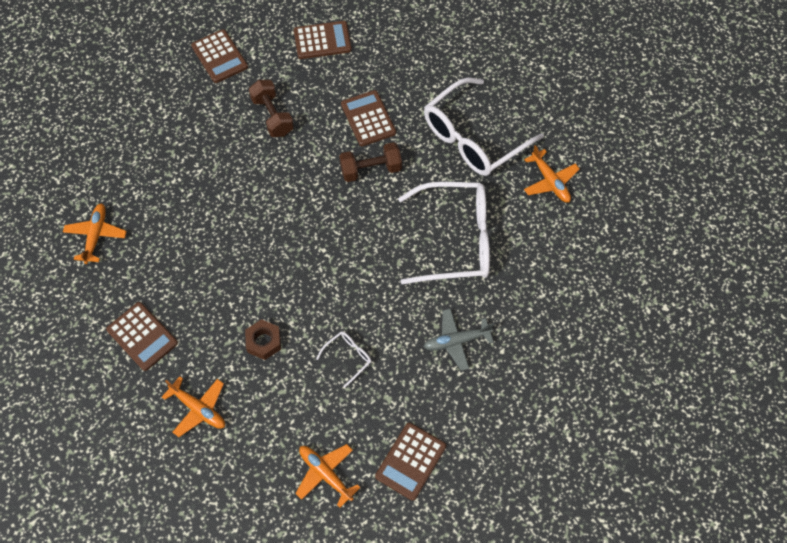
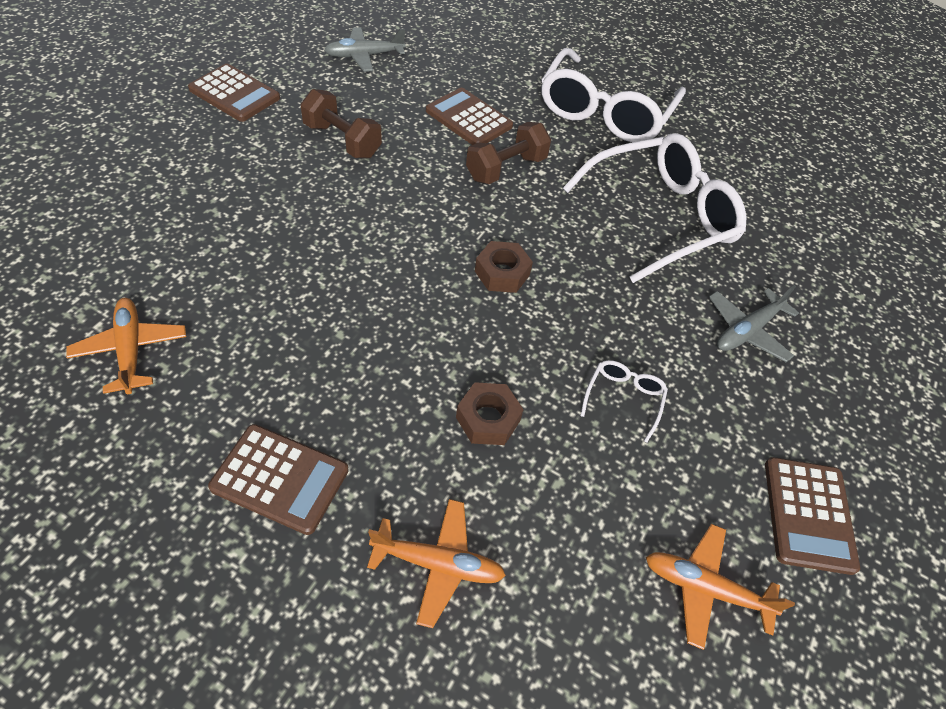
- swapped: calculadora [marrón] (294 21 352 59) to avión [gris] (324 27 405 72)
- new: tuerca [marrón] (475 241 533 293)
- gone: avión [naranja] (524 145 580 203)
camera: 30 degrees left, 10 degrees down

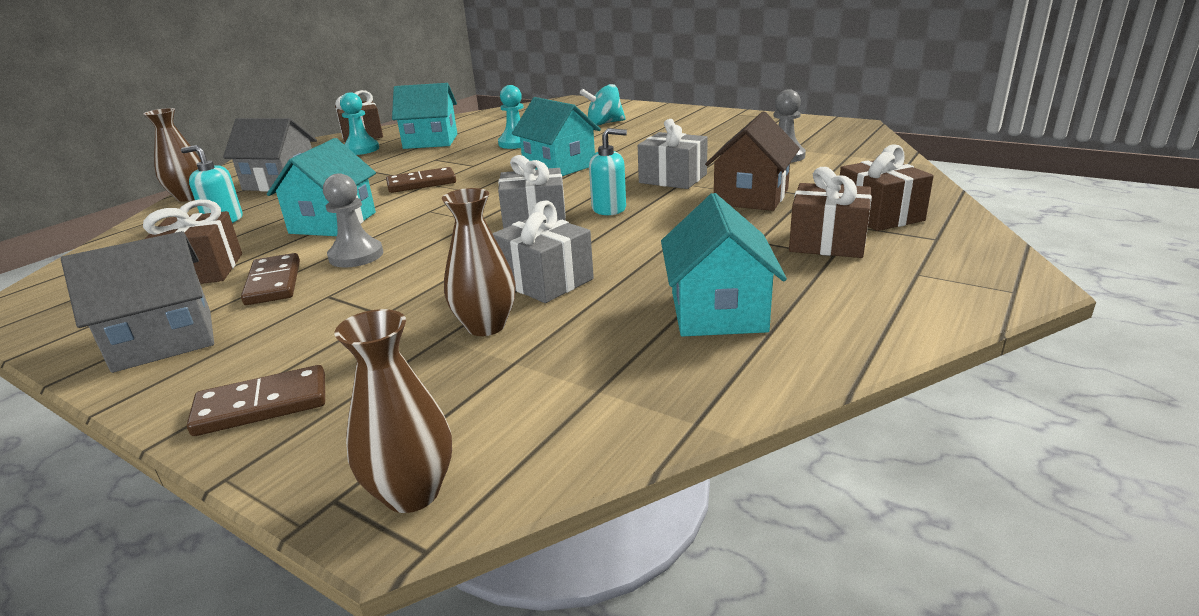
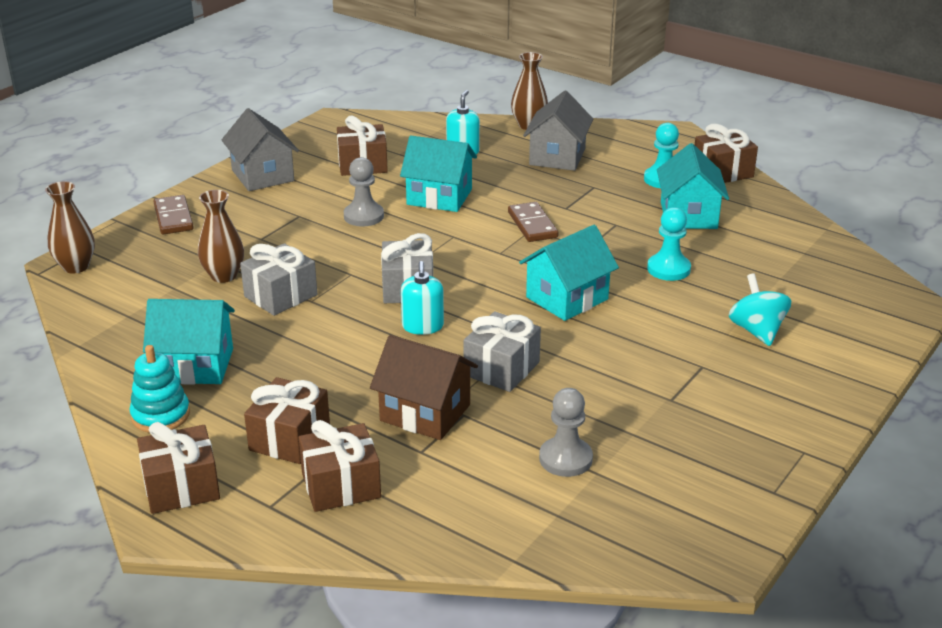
- new: juguete apilable [turquesa] (129 345 190 433)
- new: regalo [marrón] (137 422 220 514)
- gone: ficha de dominó [marrón] (241 253 300 305)
camera: 90 degrees right, 5 degrees up

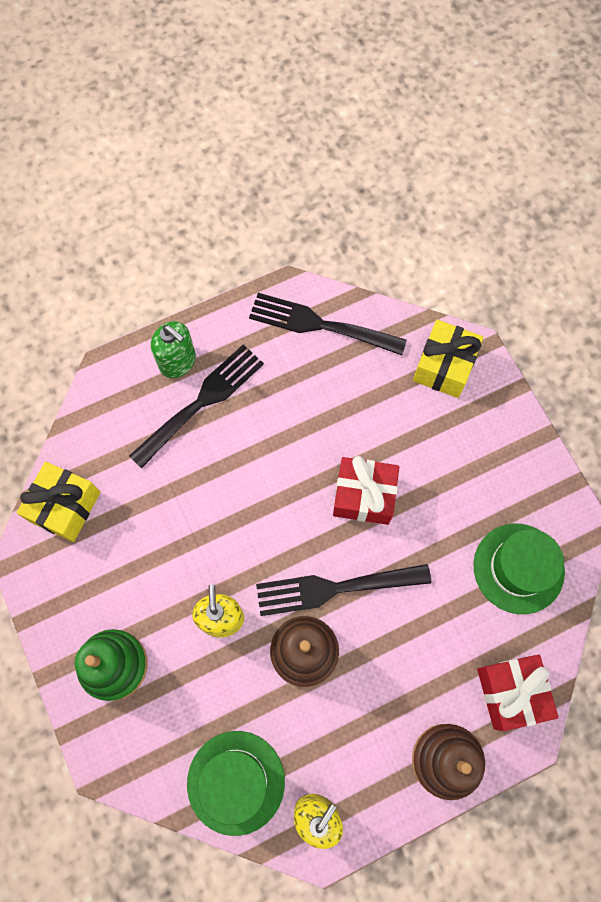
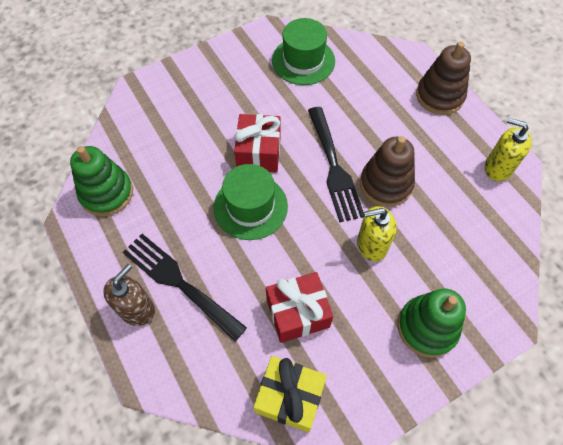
- swapped: tenedor [negro] (249 293 407 355) to juguete apilable [verde] (70 146 133 216)
- repainted: dispensador de jabón [verde] (151 321 196 378) to dispensador de jabón [marrón] (103 264 155 326)
- shifted: sombrero [verde] (187 731 285 836) to (214 164 288 240)
- shifted: regalo [rojo] (477 655 559 731) to (266 272 333 343)
- gone: regalo [amarillo] (413 320 483 398)
camera: 95 degrees left, 10 degrees down

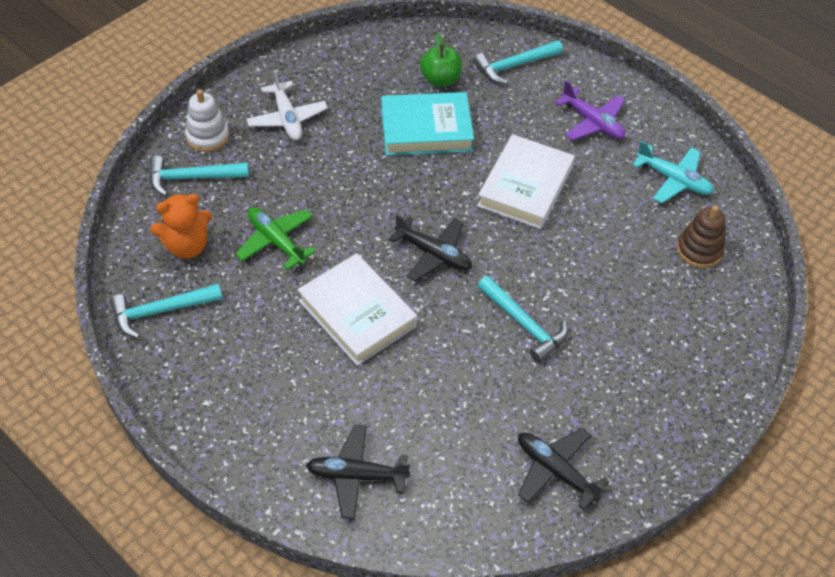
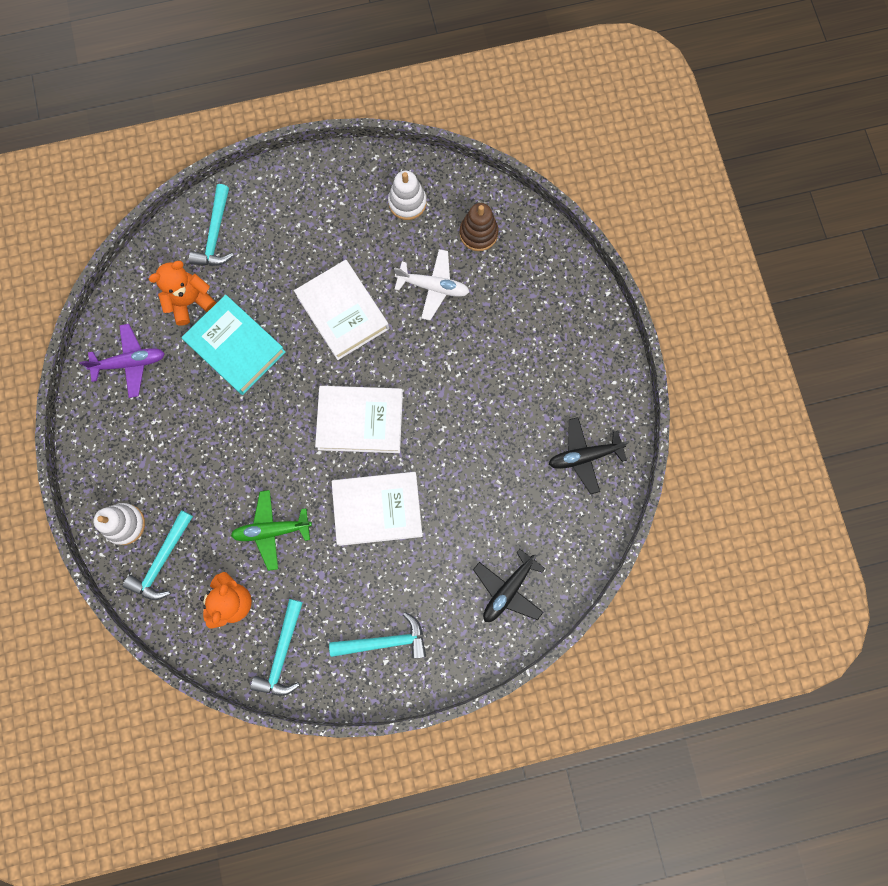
- shifted: avión [morado] (555 80 626 140) to (79 324 165 398)
- swapped: manzana [verde] (420 33 462 87) to osito [naranja] (149 261 216 325)
- rotated: libro [turquesa] (381 92 474 156) = (182 295 286 395) 75 degrees counterclockwise
- swapped: avión [negro] (389 214 472 282) to libro [blanco] (315 386 403 453)
- shifted: martillo [turquesa] (477 276 568 363) to (329 612 426 659)
- swapped: avión [turquesa] (632 141 714 203) to juguete apilable [blanco] (388 171 427 220)
- shifted: avión [blanco] (246 70 328 140) to (394 249 469 320)
camera: 55 degrees left, 25 degrees up

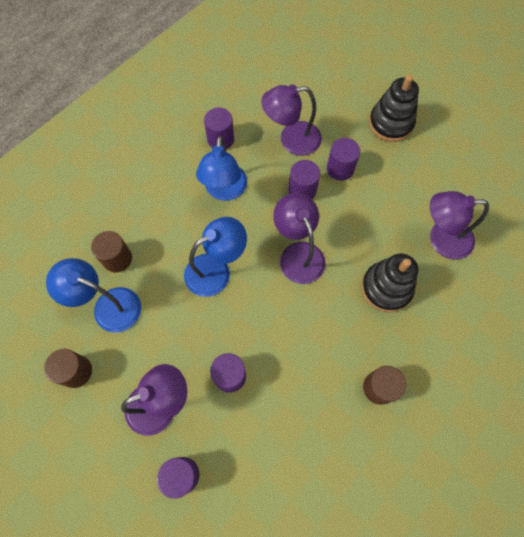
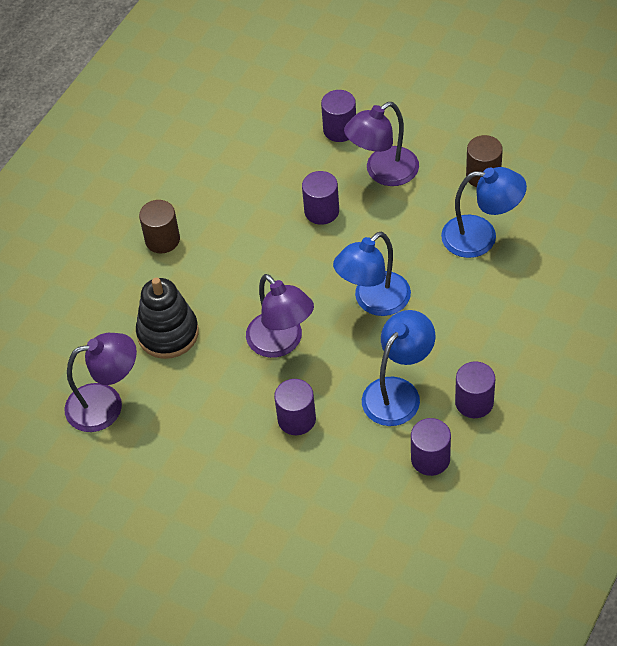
- rotated: lámpara [azul] (196 136 247 201) = (362 310 435 426) 45 degrees clockwise
- shifted: cilindro [morado] (327 138 360 181) to (455 362 495 418)
- gone: cilindro [marrón] (91 231 132 272)
- gone: lámpara [morado] (261 84 322 156)
- gone: juguete apilable [negro] (369 75 419 142)
camera: 170 degrees right, 15 degrees down

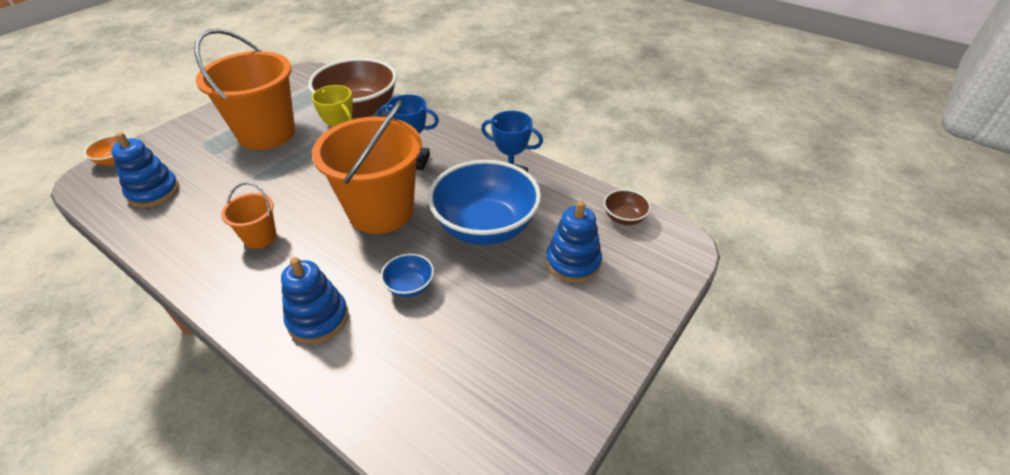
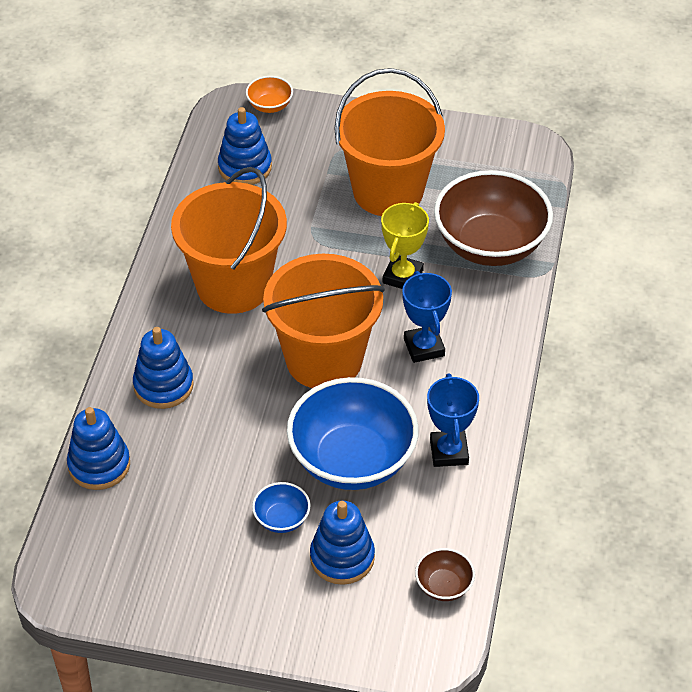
- new: juguete apilable [azul] (67 407 130 490)
- scaled: balde [naranja] (221 182 276 249) = (171 167 287 314) x2.17
- shifted: cuenco [azul] (381 253 434 297) to (252 482 310 533)
camera: 65 degrees right, 5 degrees up

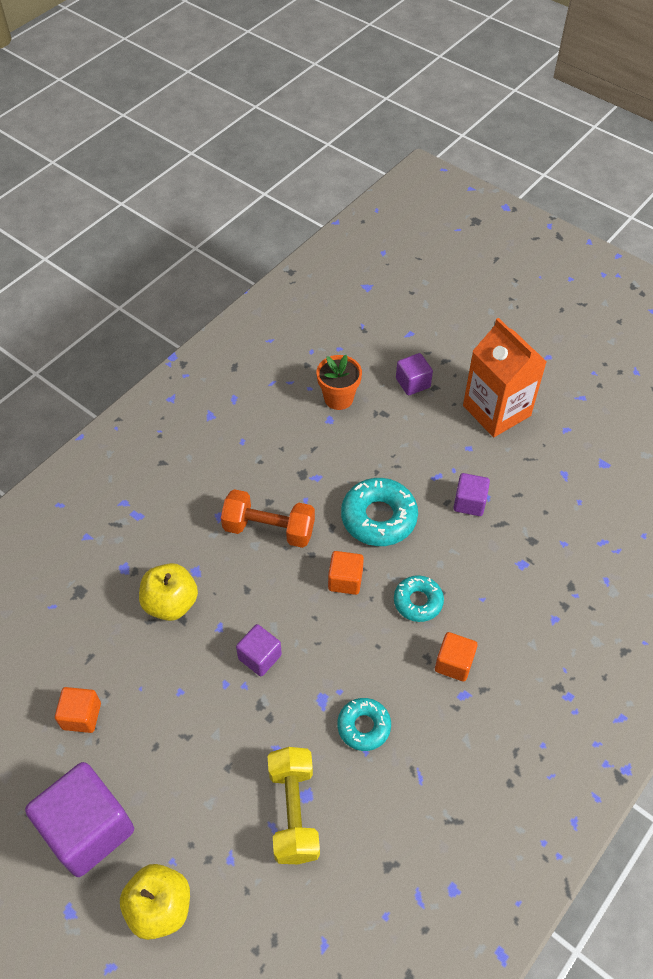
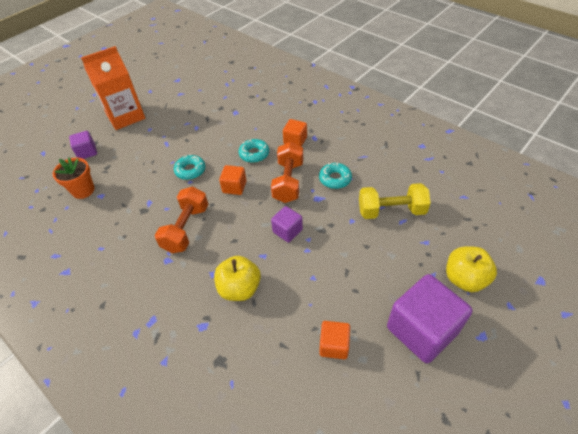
- scaled: rosquilla [turquesa] (341 478 418 546) = (174 154 206 180) x0.62
- new: mancuerna [naranja] (271 142 303 203)
- gone: cubo [morado] (453 473 490 516)
camera: 85 degrees left, 5 degrees down

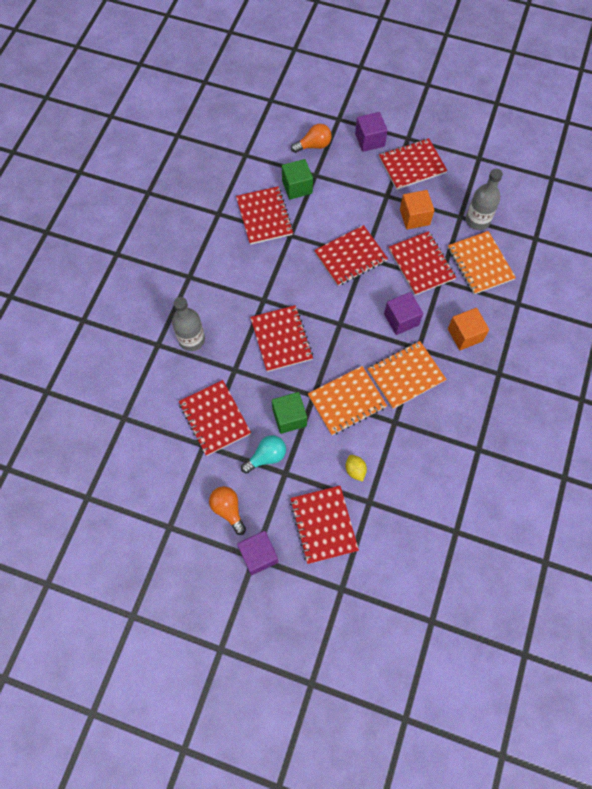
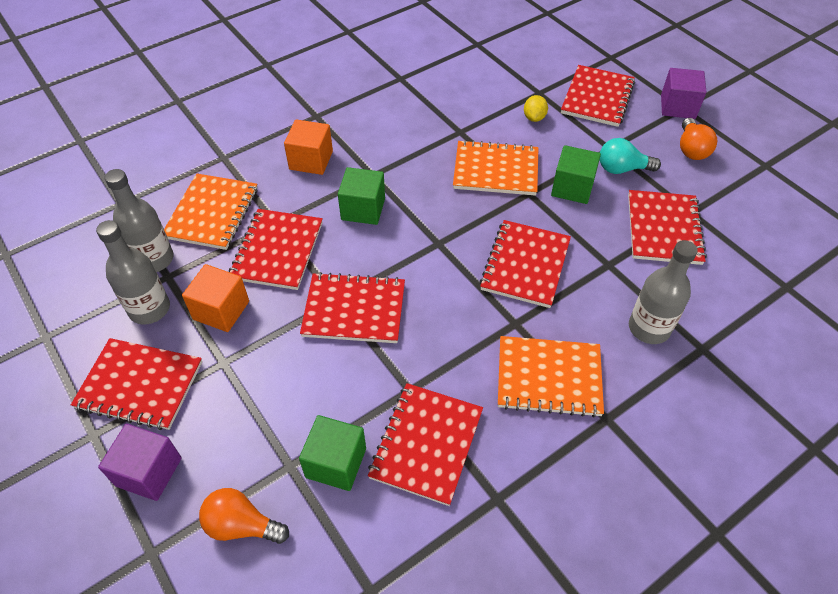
- new: botella [gris] (96 220 170 325)
- repainted: cubo [morado] (384 292 423 335) to cubo [verde] (338 167 385 225)
- shifted: cuaderno [naranja] (368 341 446 409) to (498 336 604 418)
camera: 145 degrees left, 15 degrees down

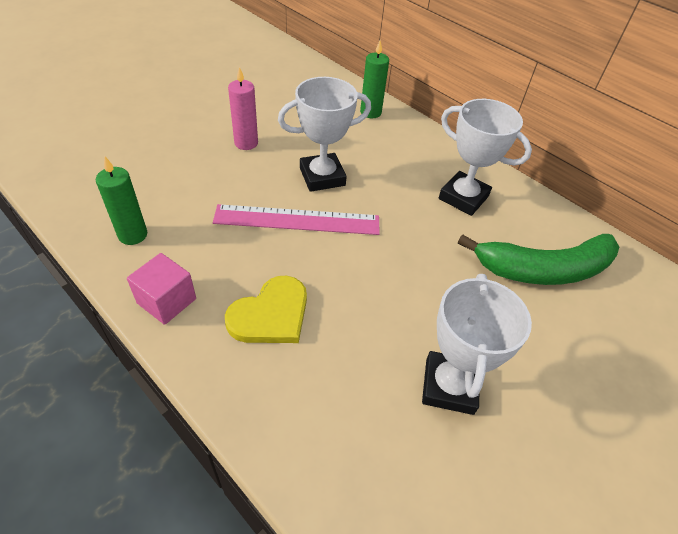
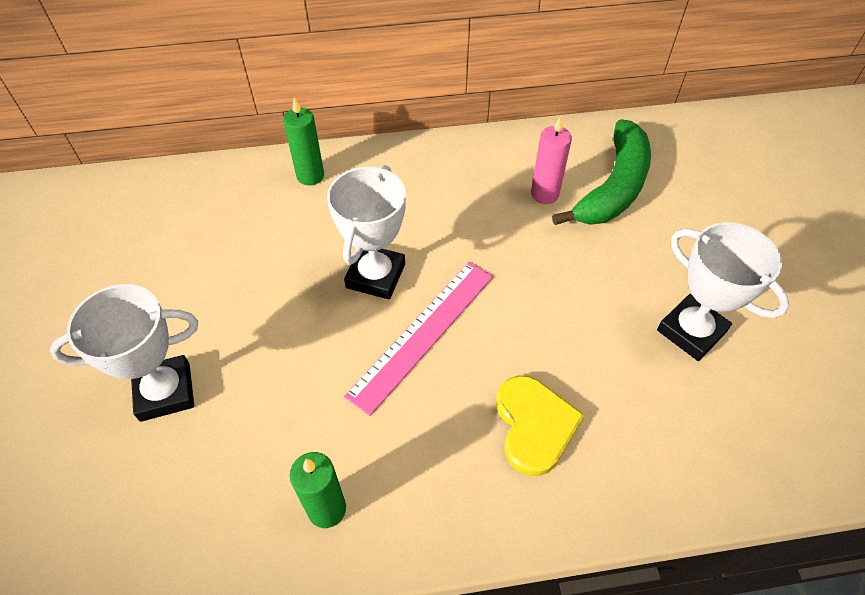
- shifted: trofeo [blanco] (439 99 532 216) to (50 284 198 422)
- shifted: vela [rosa] (228 67 258 150) to (531 116 572 204)
- gone: cubo [rosa] (127 253 196 325)
camera: 50 degrees left, 5 degrees up

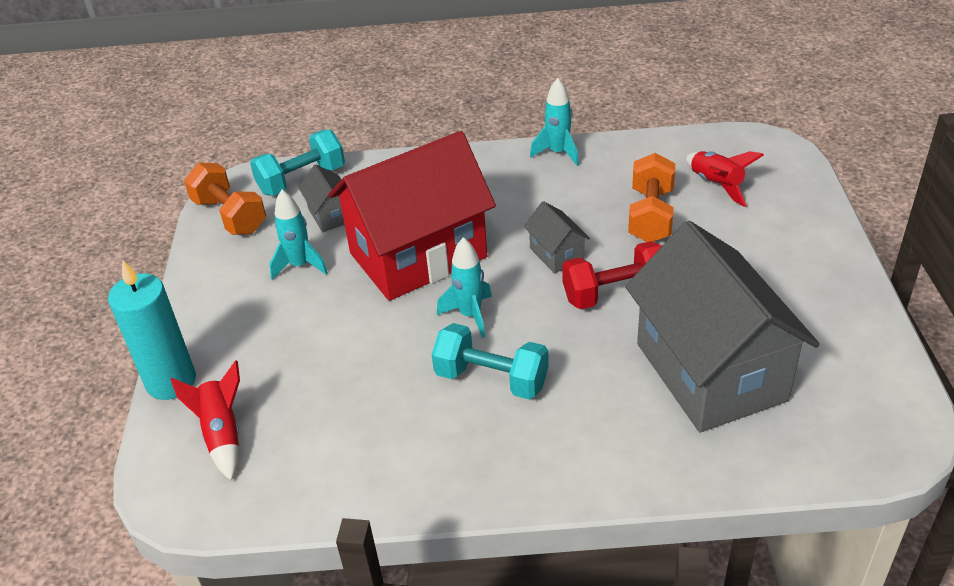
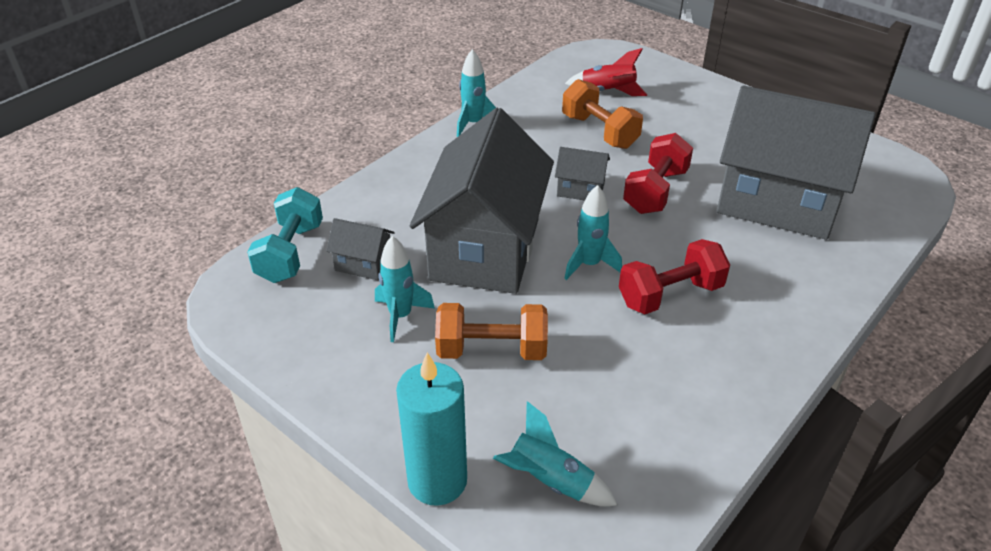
- repainted: casa [rojo] (328 131 496 301) to casa [gris] (410 108 554 294)
- shifted: mancuerna [naranja] (184 163 266 235) to (435 303 548 360)
- repainted: cohete [rojo] (171 360 240 480) to cohete [turquesa] (493 401 618 506)
- repainted: mancuerna [turquesa] (432 323 549 399) to mancuerna [rojo] (619 239 730 314)
camera: 50 degrees left, 0 degrees up

